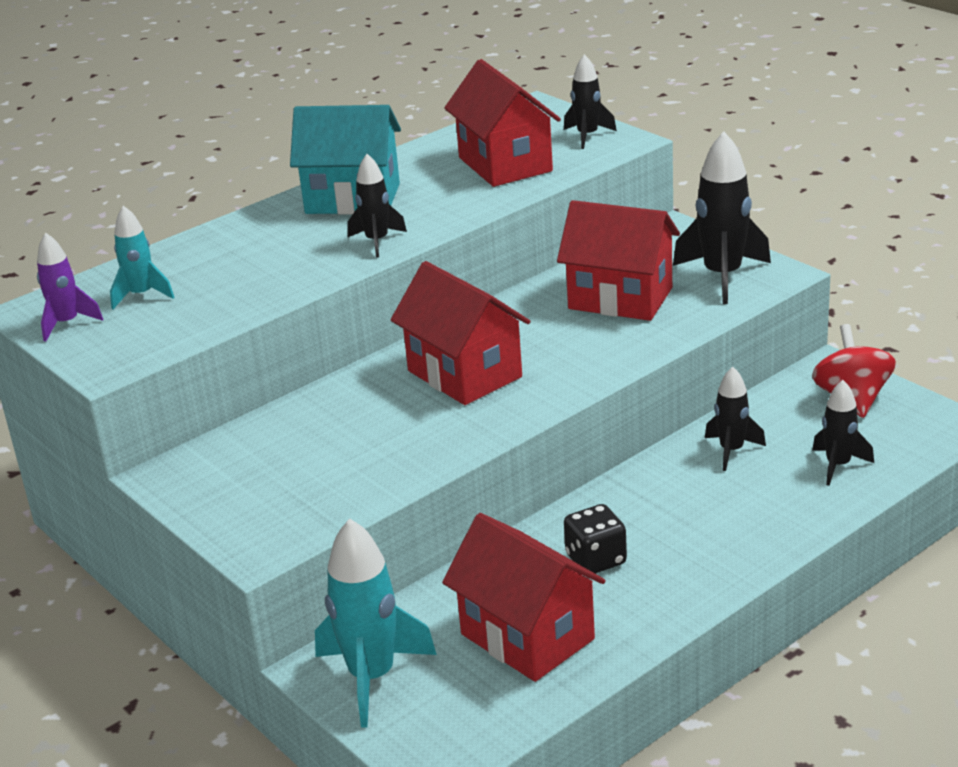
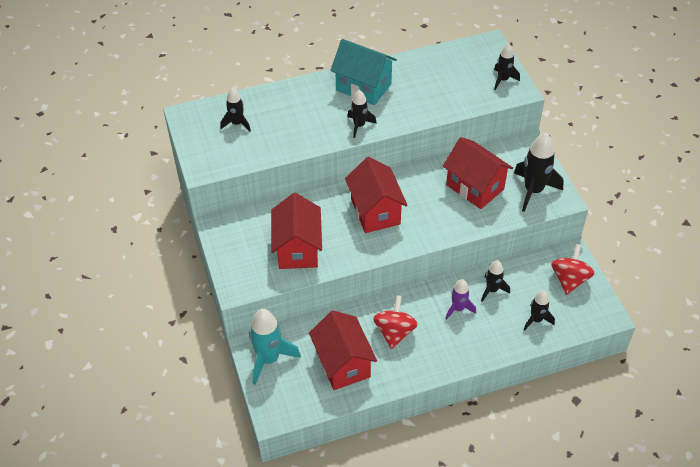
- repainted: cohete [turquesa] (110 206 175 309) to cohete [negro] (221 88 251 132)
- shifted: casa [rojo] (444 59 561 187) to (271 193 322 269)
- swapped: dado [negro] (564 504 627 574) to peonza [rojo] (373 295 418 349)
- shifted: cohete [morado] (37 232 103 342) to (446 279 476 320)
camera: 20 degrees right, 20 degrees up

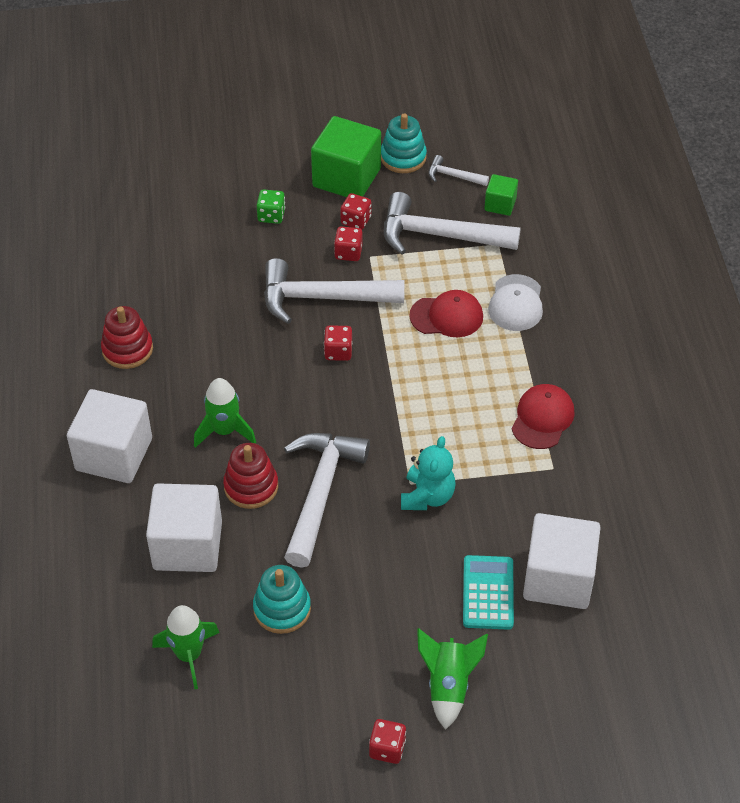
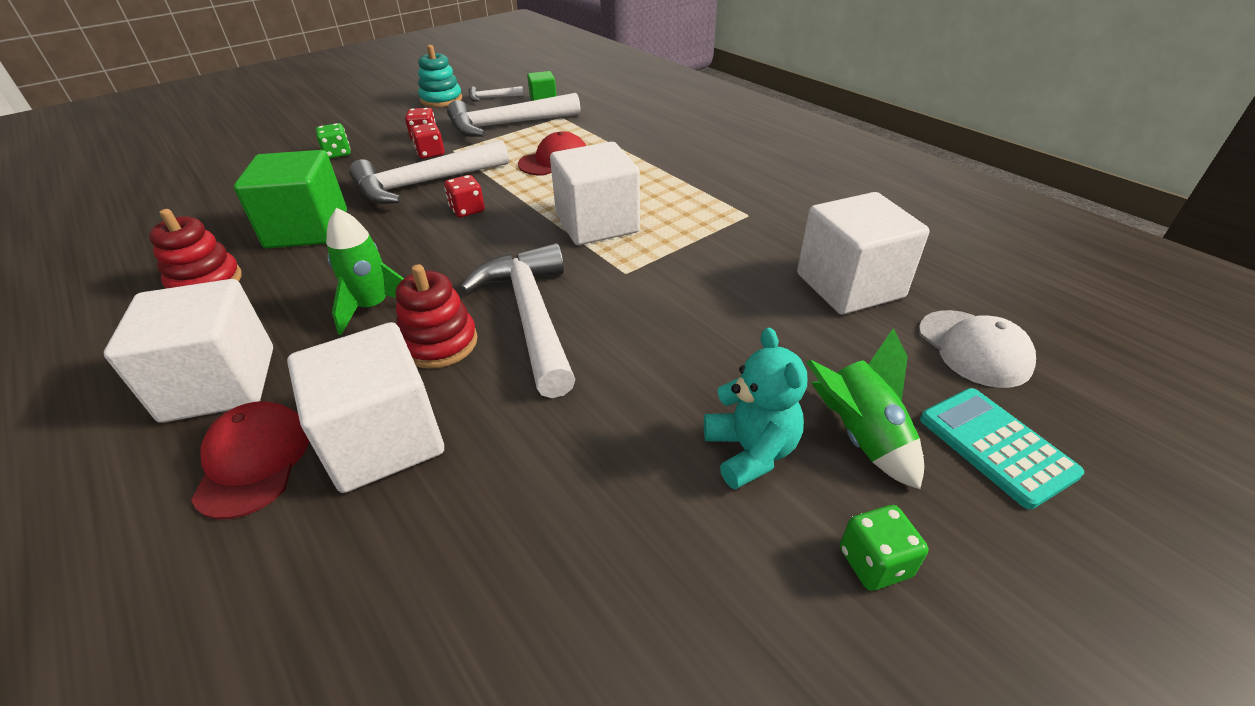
- shifted: gorra [rojo] (512 384 575 449) to (191 401 309 519)
- shifted: cubo [verde] (311 116 381 197) to (234 150 347 248)
- new: cubo [blanco] (550 142 640 245)
- shifted: osito [turquesa] (401 436 456 510) to (704 328 807 490)
- repainted: dado [rojo] (369 719 406 764) to dado [verde] (840 505 929 591)
- shifted: gorra [blanco] (488 274 543 331) to (919 310 1036 388)
- shifted: calculadora [turquesa] (463 555 514 630) to (920 388 1084 509)
- gone: cohete [verde] (152 605 219 689)
- gone: juguete apilable [turquesa] (253 565 311 634)
camera: 30 degrees left, 10 degrees down

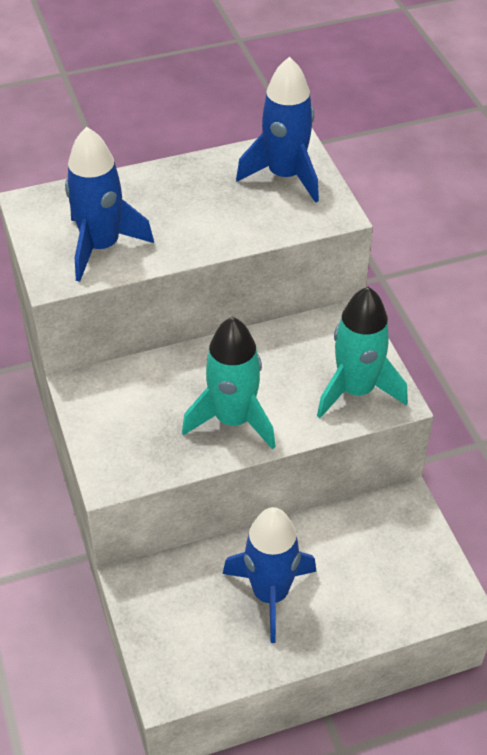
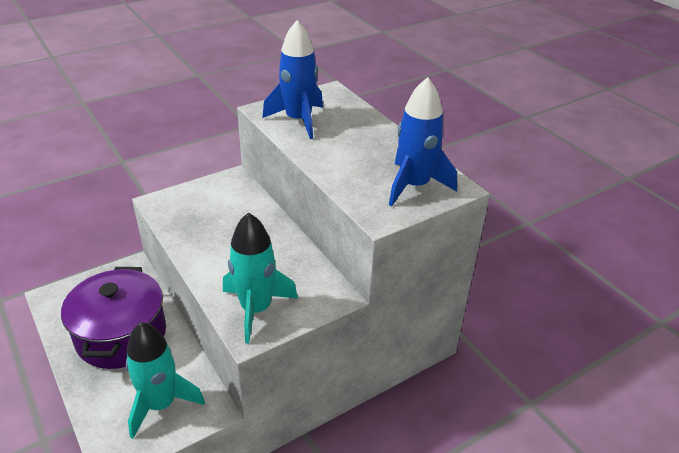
- swapped: cohete [azul] (223 507 317 643) to olla [morado] (61 267 166 369)
- shifted: cohete [turquesa] (182 317 276 450) to (126 322 205 439)
camera: 75 degrees right, 10 degrees down

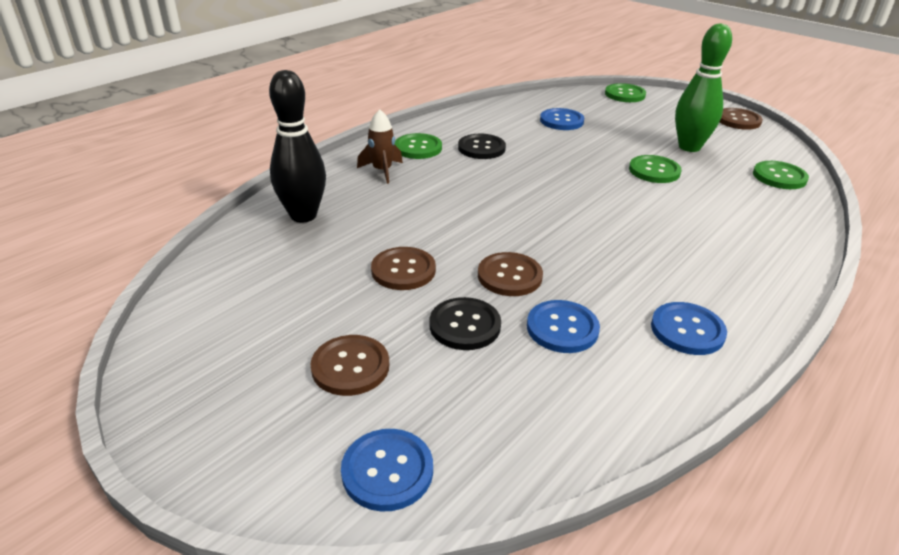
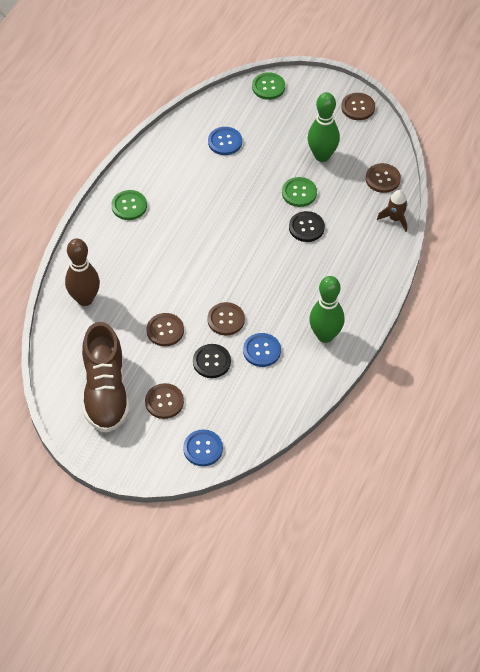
- repainted: bolo [negro] (269 70 326 223) to bolo [marrón] (65 238 100 306)
- new: zapato [marrón] (82 322 130 433)
- shifted: botón [negro] (458 134 506 159) to (289 211 325 242)
- swapped: botón [azul] (651 302 727 355) to bolo [verde] (309 276 344 343)
- repainted: botón [verde] (753 161 809 189) to botón [marrón] (366 163 401 193)
- shifted: cohete [marrón] (357 109 403 184) to (377 190 408 231)
camera: 15 degrees left, 20 degrees up

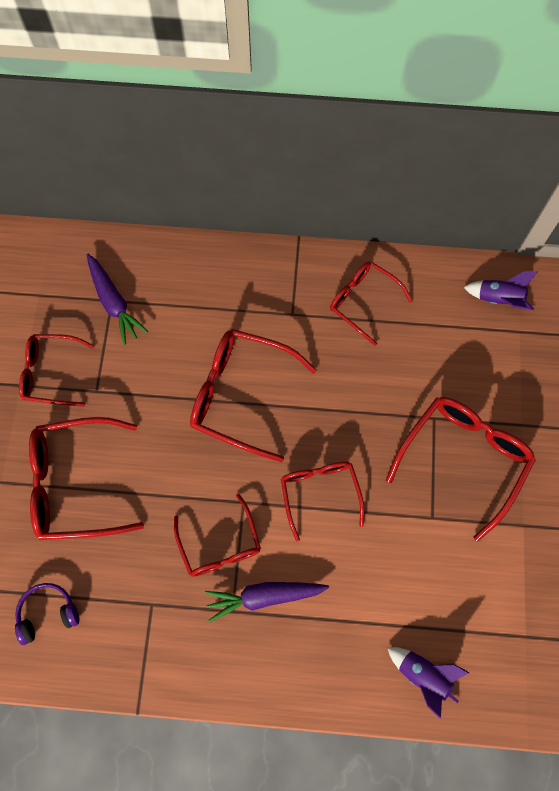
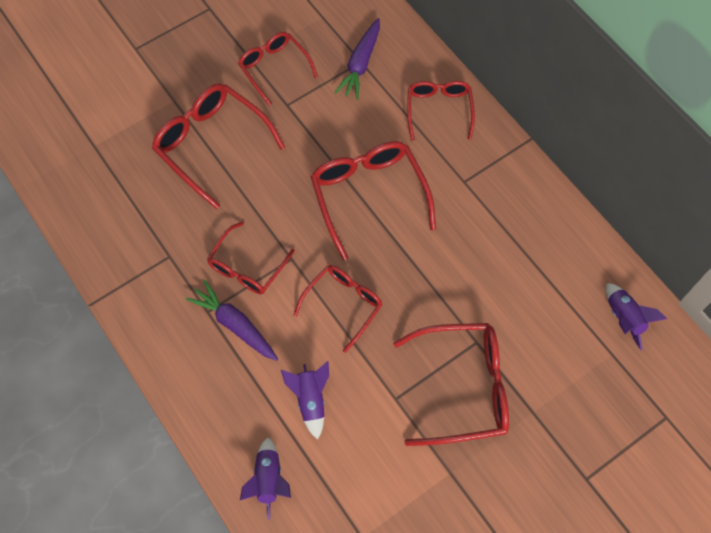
- new: cohete [morado] (281 361 329 440)
- shifted: gafas [rojo] (330 261 413 346) to (407 81 475 141)
- gone: auriculares [morado] (15 583 79 645)
camera: 50 degrees right, 5 degrees down

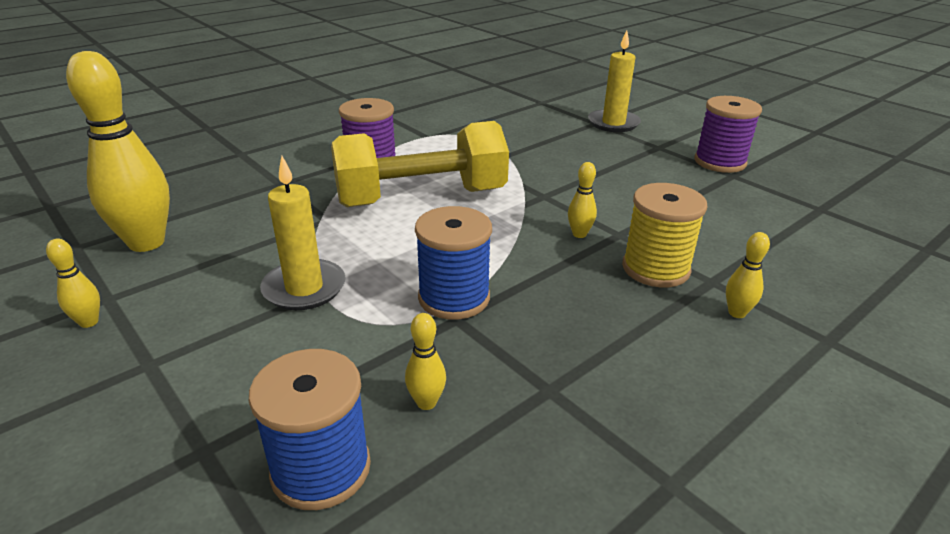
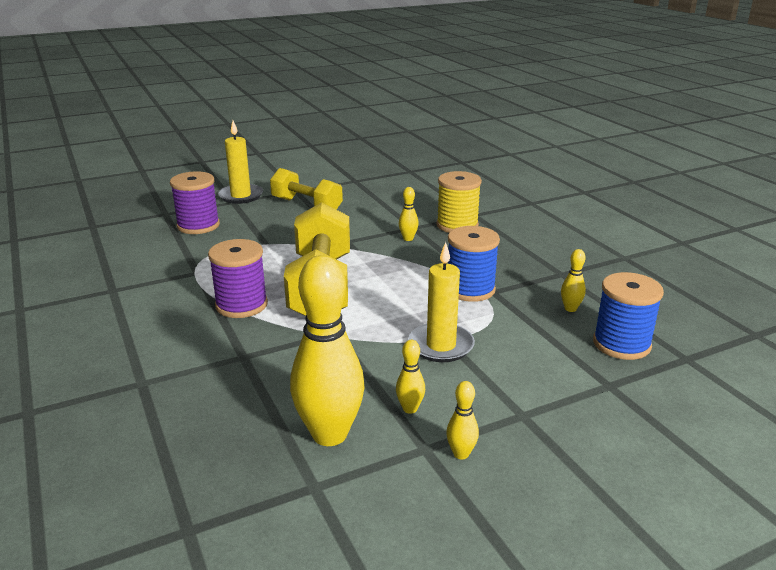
- shifted: carrete [morado] (694 96 762 173) to (170 171 220 234)
- new: mancuerna [amarillo] (270 168 343 210)
- shifted: bolo [amarillo] (726 232 770 318) to (396 340 425 414)
camera: 75 degrees left, 5 degrees down

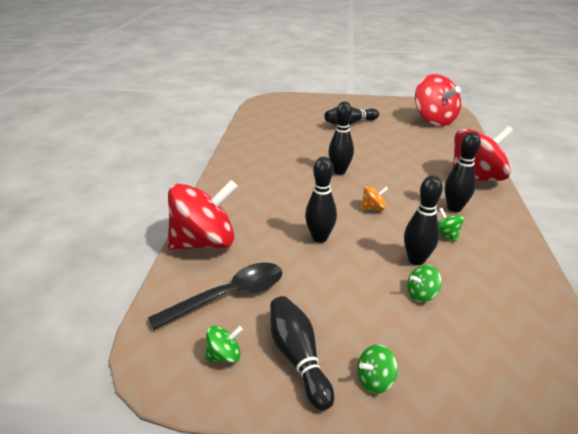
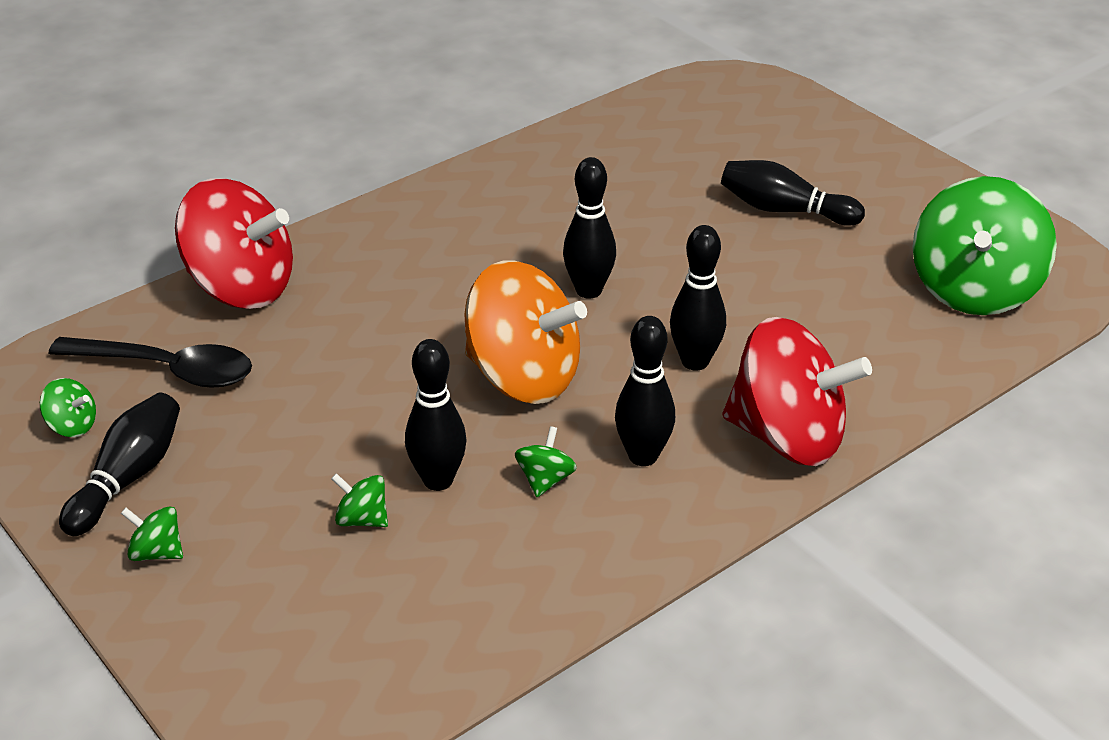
- scaled: peonza [naranja] (361 187 388 210) = (465 260 587 404) x2.47
- shifted: bolo [negro] (305 157 337 243) to (670 225 726 370)
- repainted: peonza [rojo] (415 74 461 126) to peonza [verde] (913 176 1057 315)
camera: 45 degrees right, 5 degrees up

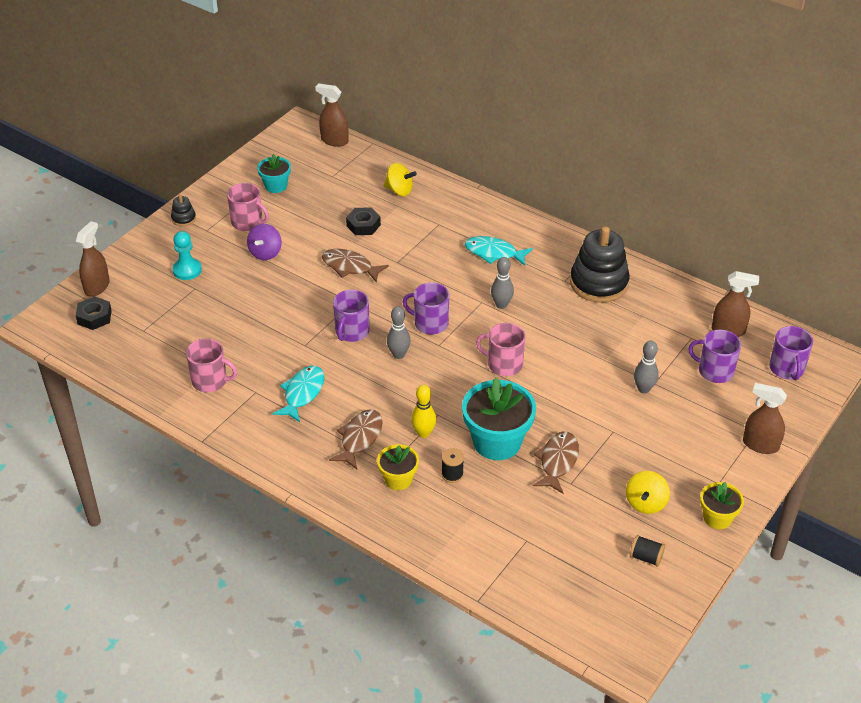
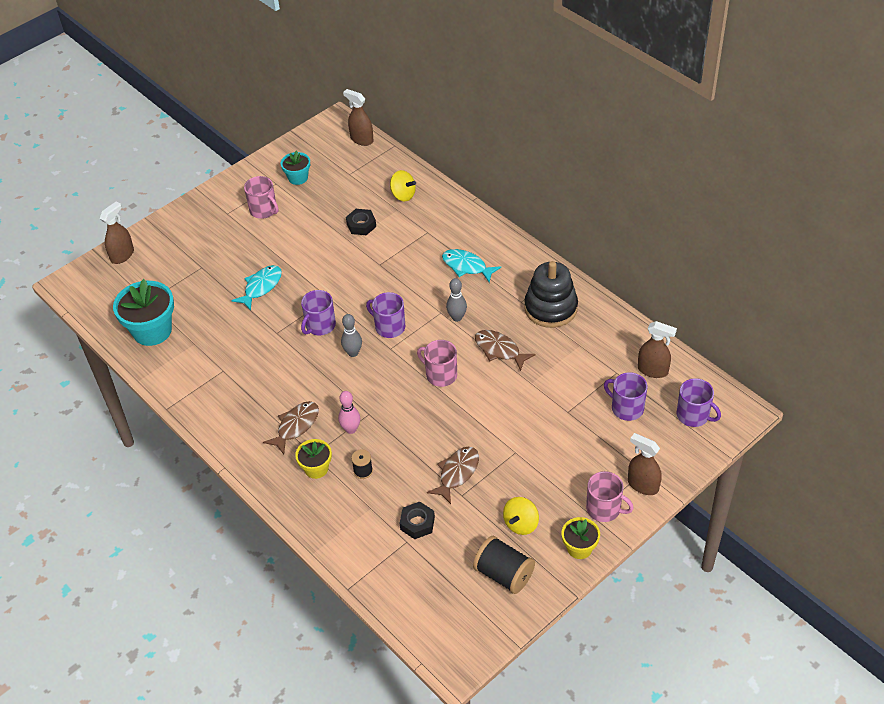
- shifted: maceta [turquesa] (462 378 536 460) to (113 279 174 346)
- shifted: pez [turquesa] (272 366 325 422) to (231 265 282 311)
- repainted: bolo [amarillo] (411 385 436 438) to bolo [rosa] (338 391 360 434)
- shifted: tuerca [negro] (76 296 112 330) to (400 502 435 539)
- scaled: carrete [negro] (630 535 665 567) = (473 536 535 594) x1.88
- shifted: pez [marrón] (322 249 389 283) to (475 330 536 371)
- shifted: taza [rosa] (186 338 237 392) to (586 471 634 522)
- rotated: taza [morado] (769 326 813 380) = (677 378 721 427) 60 degrees counterclockwise
- gone: juguete apilable [negro] (171 195 196 226)
- gone: peón [turquesa] (172 231 202 280)
- gone: peonza [morado] (247 224 282 260)
- gone: bolo [gris] (634 341 659 394)
camera: 15 degrees right, 5 degrees up

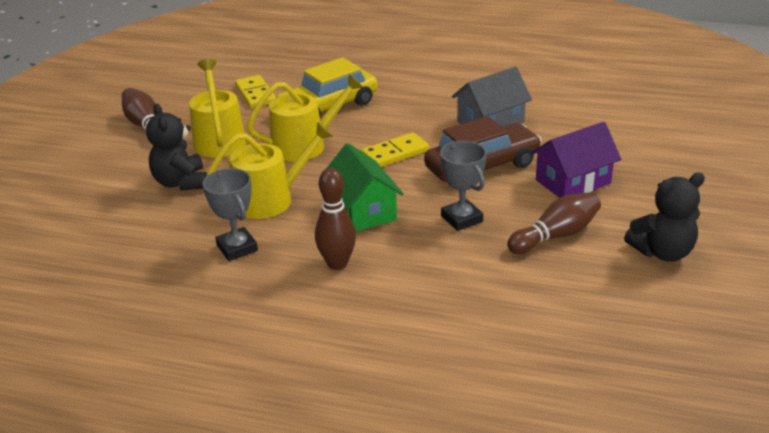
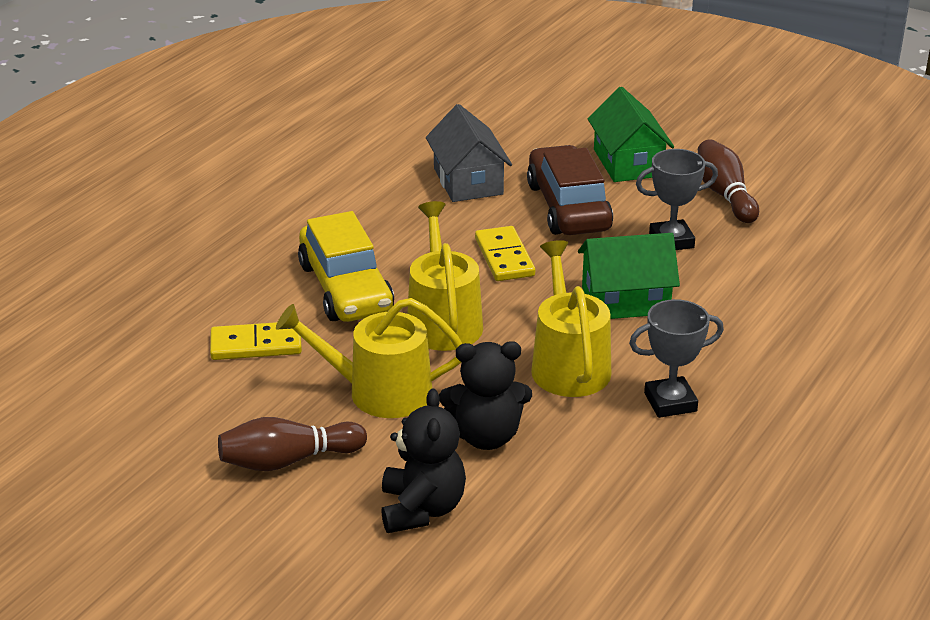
- shifted: osito [negro] (624 173 705 262) to (381 389 466 533)
- repainted: casa [morado] (531 122 621 198) to casa [verde] (588 87 674 182)
- gone: bolo [marrón] (315 168 356 270)
camera: 75 degrees left, 0 degrees up

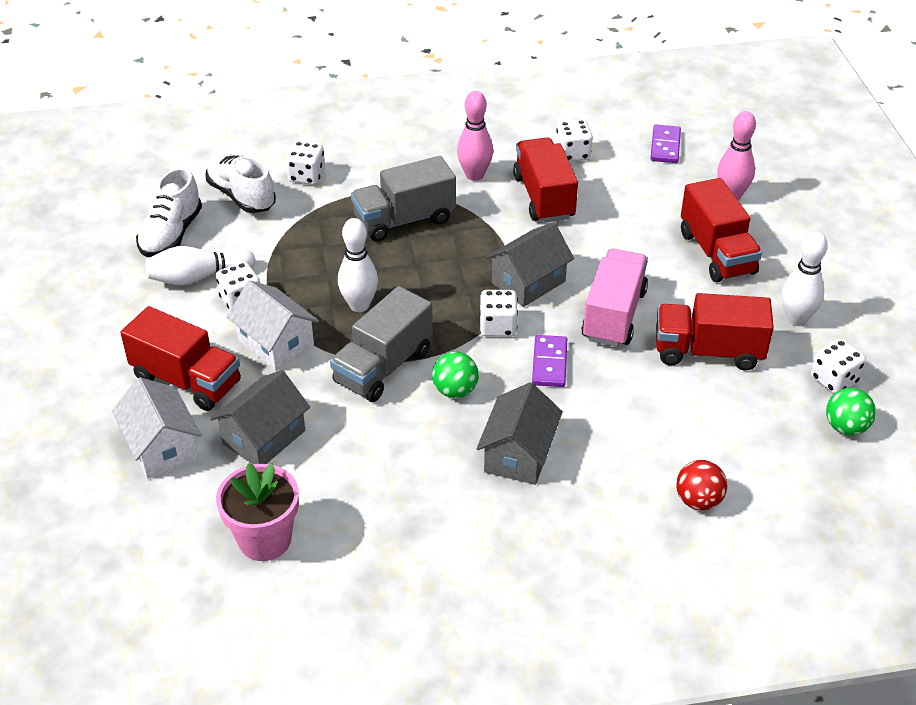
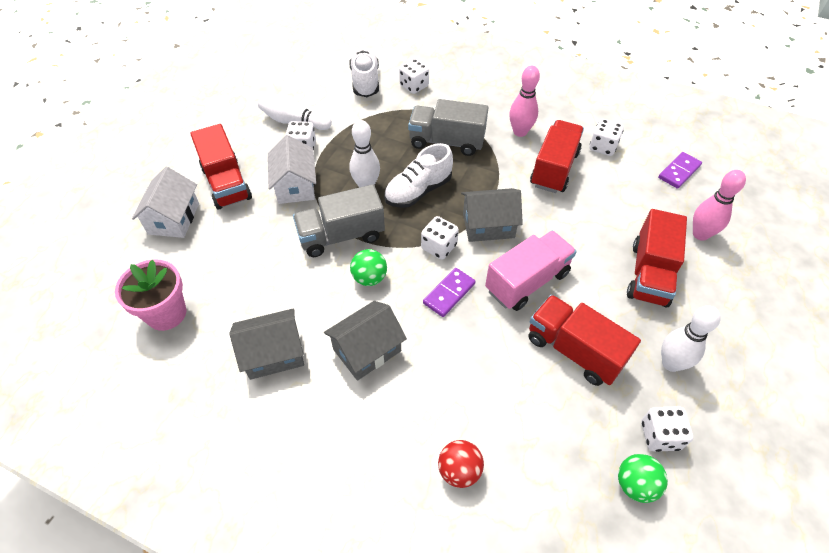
- shifted: casa [gris] (210 370 310 464) to (229 309 304 380)
- shifted: zapato [blanco] (136 167 202 257) to (384 143 453 208)
camera: 35 degrees right, 10 degrees up

